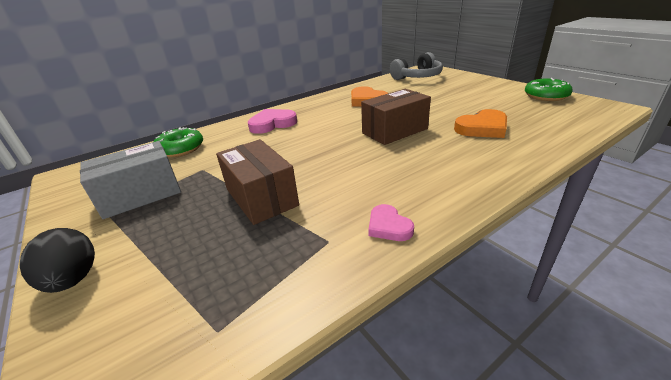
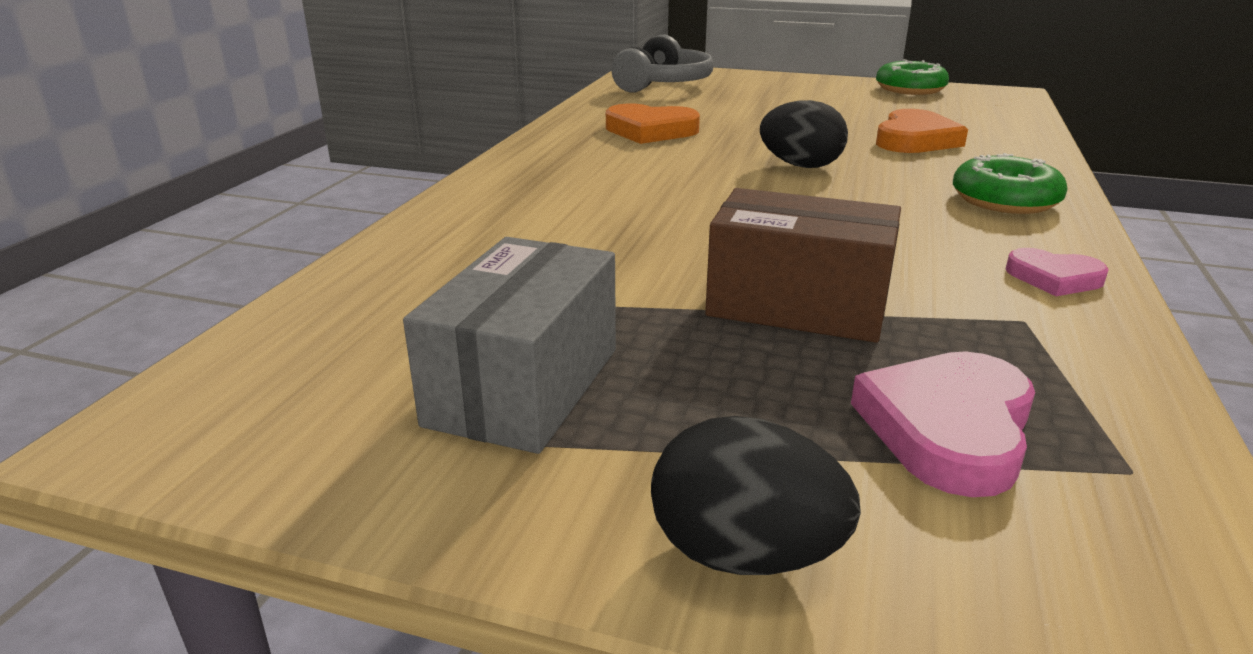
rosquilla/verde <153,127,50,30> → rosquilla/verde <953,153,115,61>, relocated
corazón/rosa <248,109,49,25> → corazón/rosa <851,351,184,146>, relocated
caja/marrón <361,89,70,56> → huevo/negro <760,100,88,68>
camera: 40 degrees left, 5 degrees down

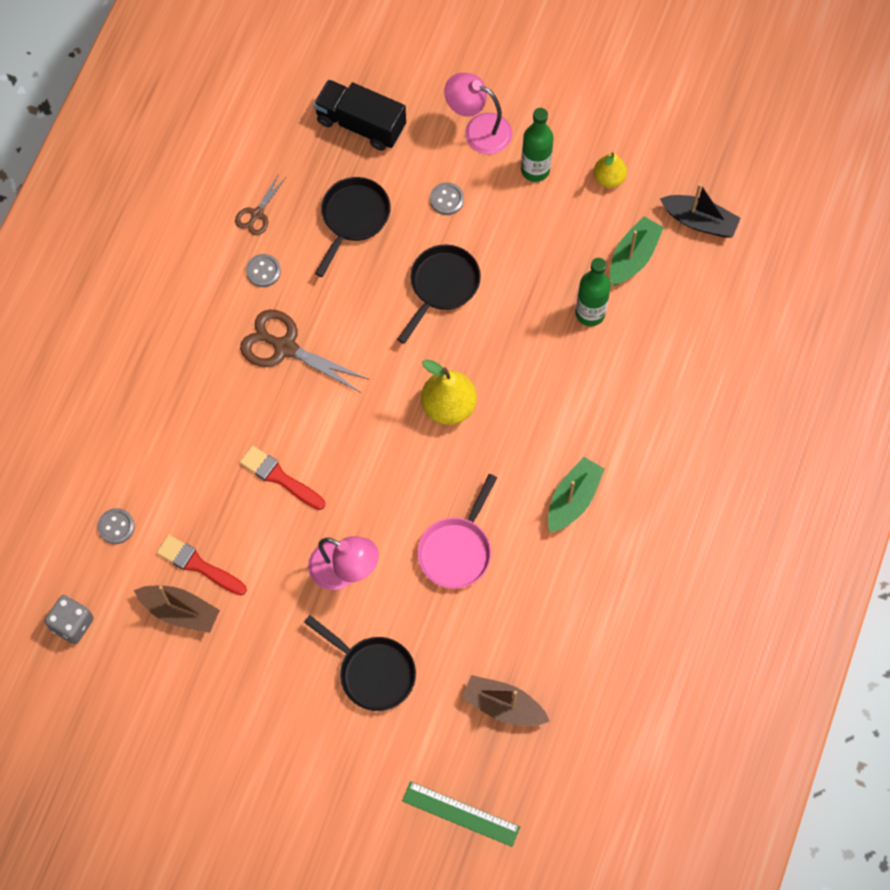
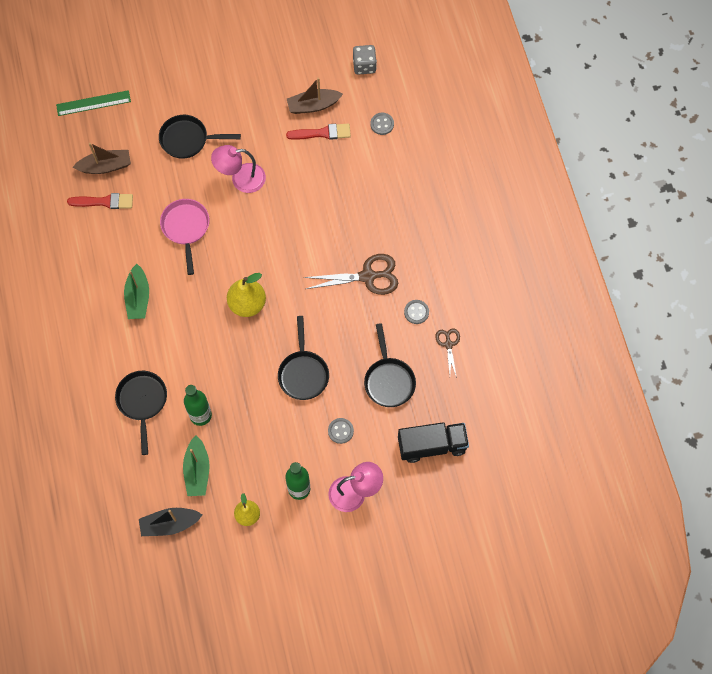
- → sartén/negro <115,371,52,84>
pincel/rojo <240,445,85,65> → pincel/rojo <67,193,66,16>, relocated
camera: 145 degrees right, 0 degrees up

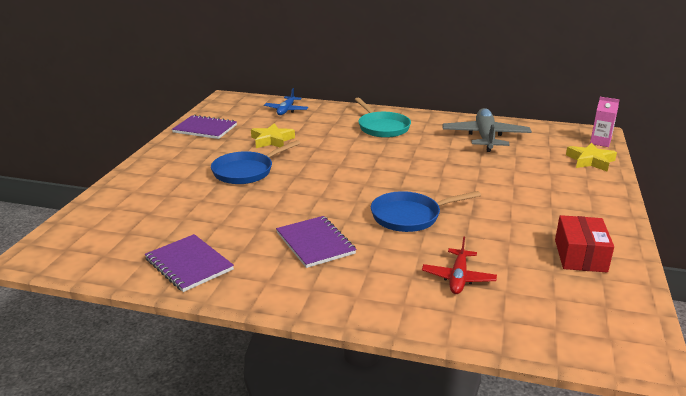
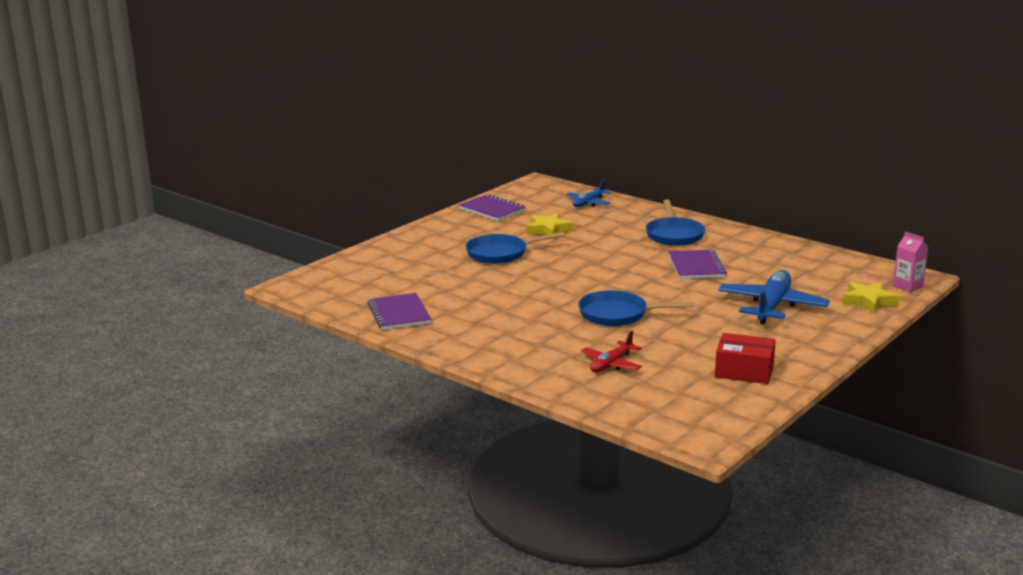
avión/gris <442,108,90,44> → -
- → avión/azul <718,270,112,54>
cuaderno/morado <276,216,80,52> → cuaderno/morado <668,250,59,29>, relocated
sartén/turquesa <355,98,56,40> → sartén/azul <646,199,59,47>
caja/rojo <555,215,59,57> → caja/rojo <715,333,61,51>, 75 degrees clockwise
camera: 25 degrees right, 5 degrees down

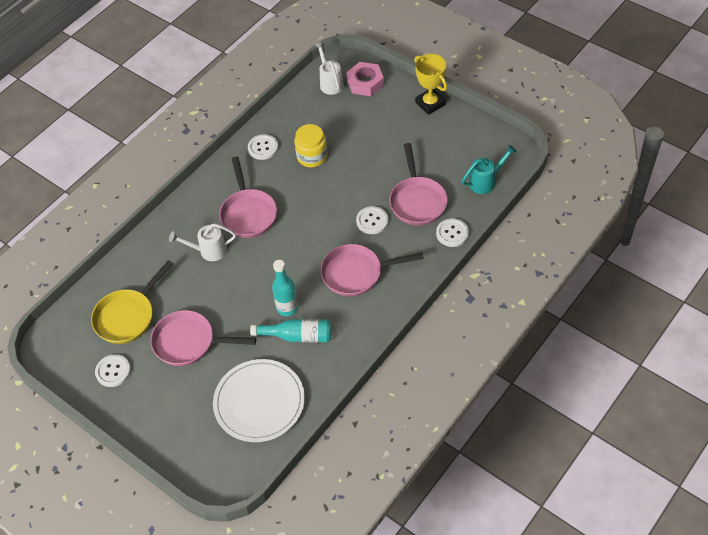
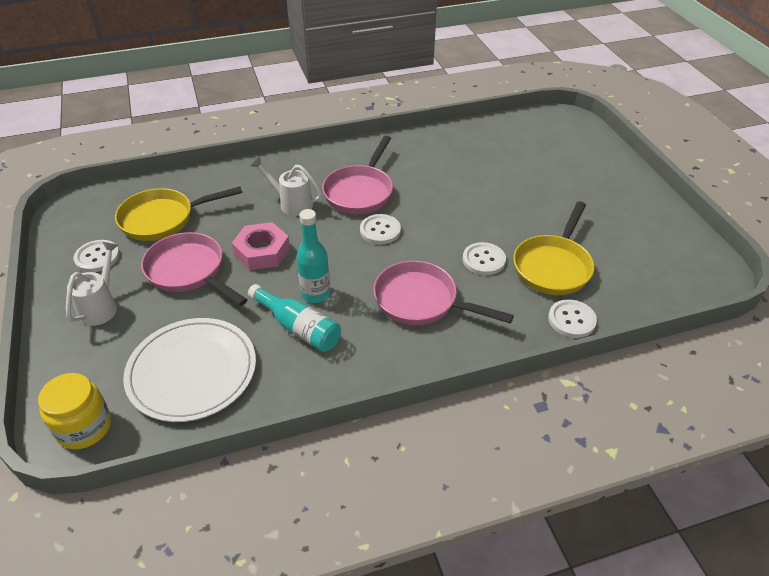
trofeo/amarillo <414,54,33,61> → -
regadera/turquesa <462,145,55,49> → -
botón/blanco <248,134,30,26> → botón/blanco <360,214,41,31>, relocated
tarro/amarillo <294,124,34,43> → tarro/amarillo <38,373,73,76>, relocated
regadera/blanco <314,42,30,53> → regadera/blanco <66,242,52,84>, relocated
tuerca/rosa <346,62,38,34> → tuerca/rosa <232,222,58,48>, relocated
sartén/rosa <389,143,59,83> → sartén/amarillo <513,201,81,94>
camera: 30 degrees right, 10 degrees down

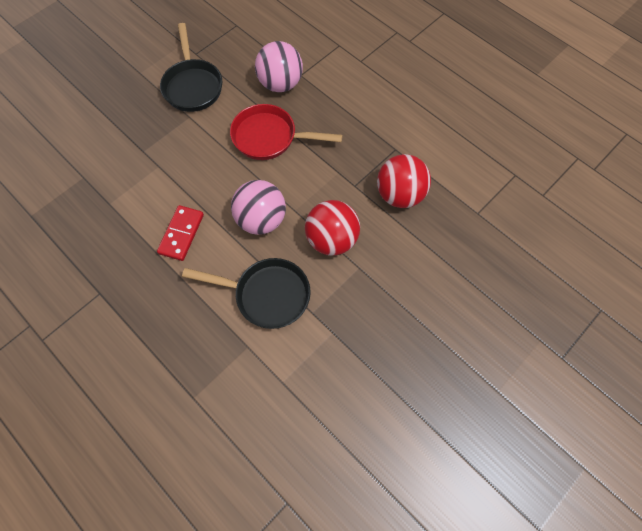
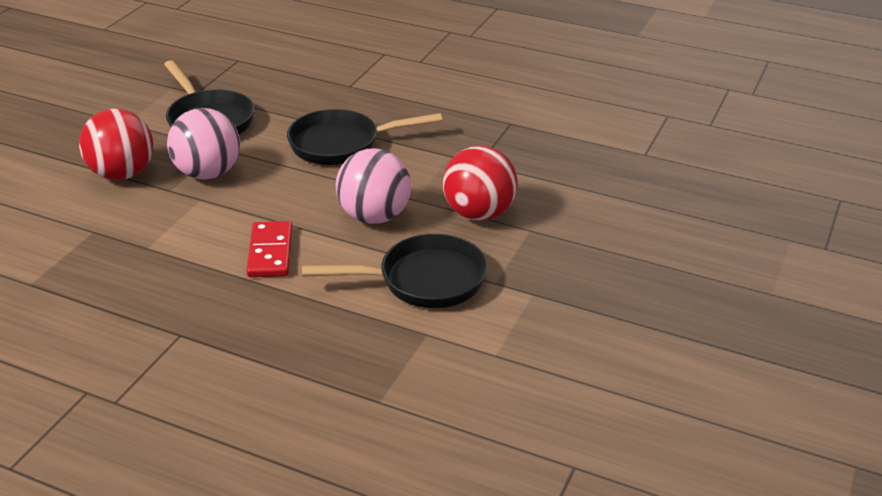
pelota/rosa <255,41,48,51> → pelota/rosa <167,108,73,72>, relocated
pelota/rojo <377,154,54,54> → pelota/rojo <79,109,74,71>, relocated
sartén/rojo <230,104,113,56> → sartén/negro <287,109,155,56>
camera: 20 degrees left, 30 degrees down

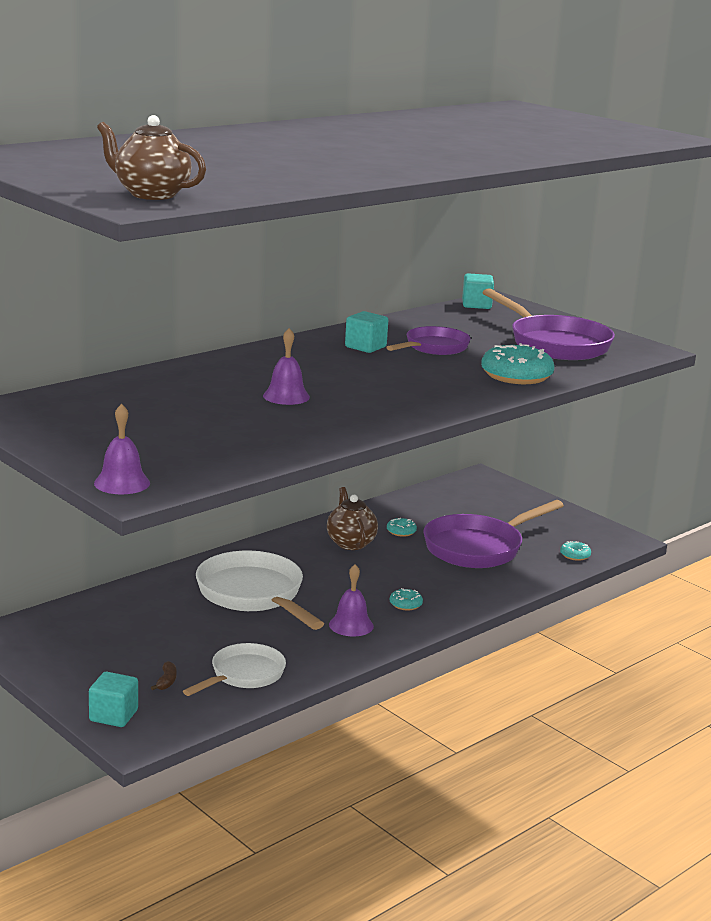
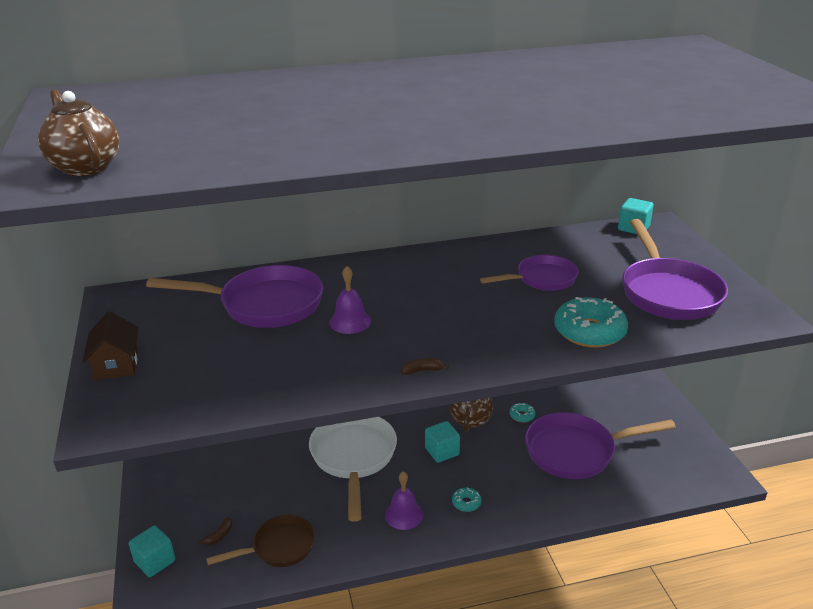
campana/morado <94,404,56,90> → -
rosquilla/turquesa <560,541,31,20> → -
- → casa/marrón <83,311,55,70>
- → sartén/morado <146,265,177,63>
- → plátano/marrón <401,358,48,17>
cubo/turquesa <345,311,43,42> → cubo/turquesa <425,421,35,42>, relocated
sartén/blanco <183,643,103,53> → sartén/marrón <206,515,109,52>
camera: 30 degrees right, 10 degrees up

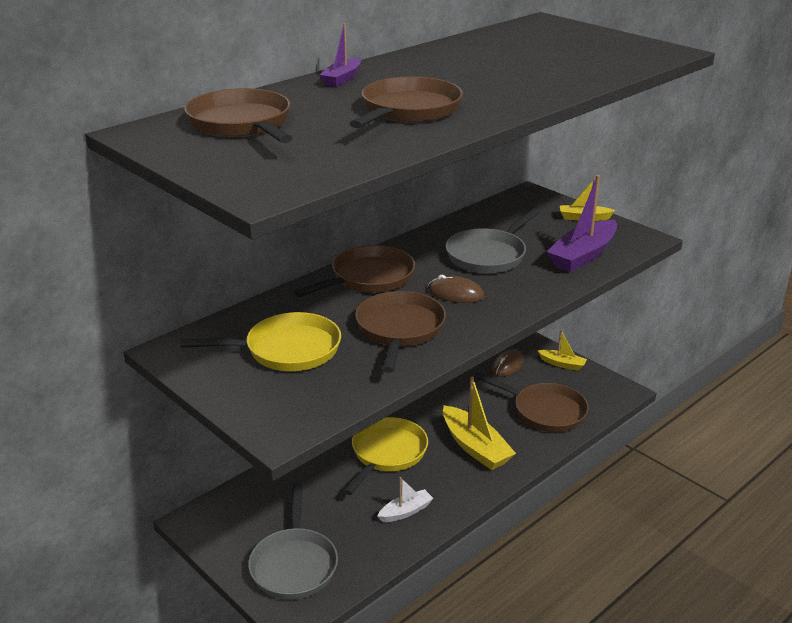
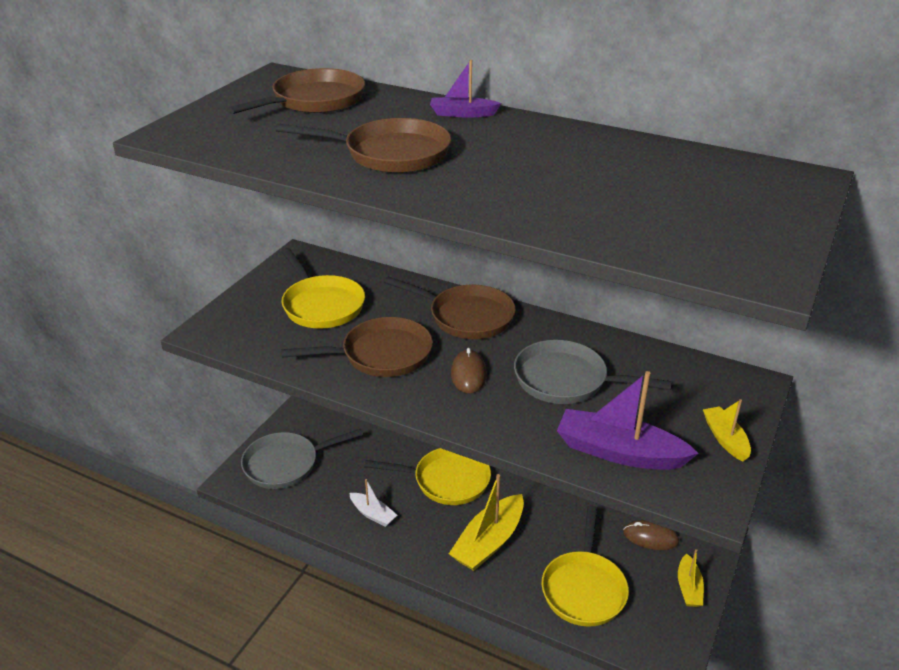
sartén/marrón <474,372,115,60> → sartén/amarillo <542,506,87,121>
camera: 70 degrees right, 5 degrees up

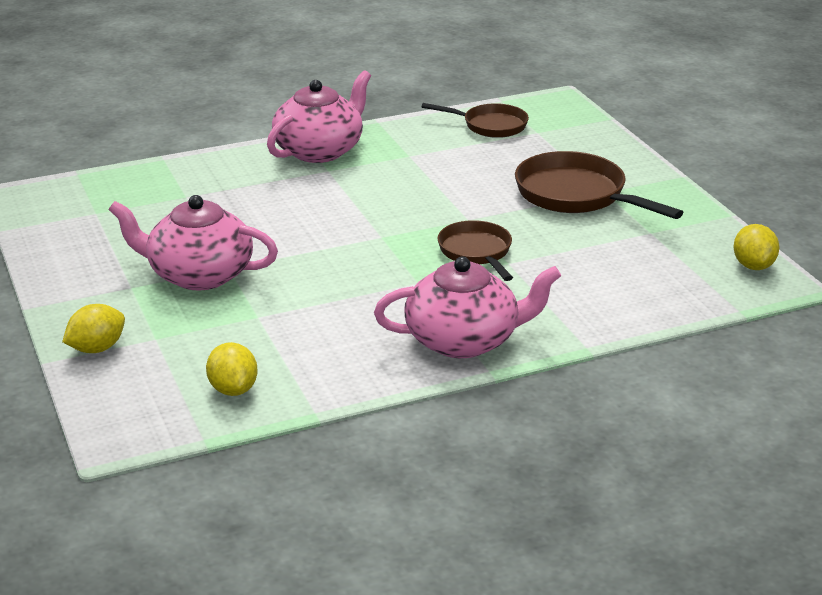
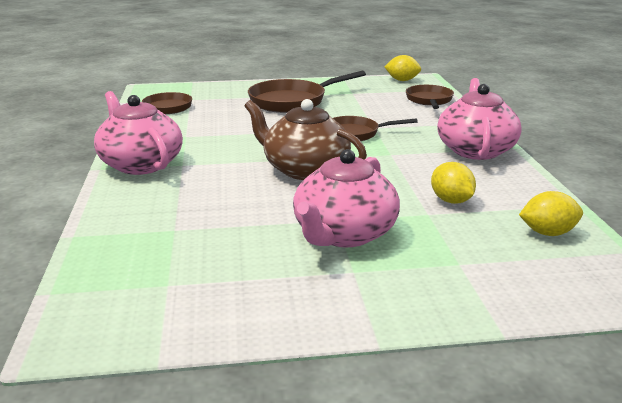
- → tetera/marrón <245,99,122,81>
- → sartén/marrón <406,85,48,24>
limón/amarillo <62,304,63,49> → limón/amarillo <431,162,45,42>, relocated
camera: 75 degrees left, 5 degrees down

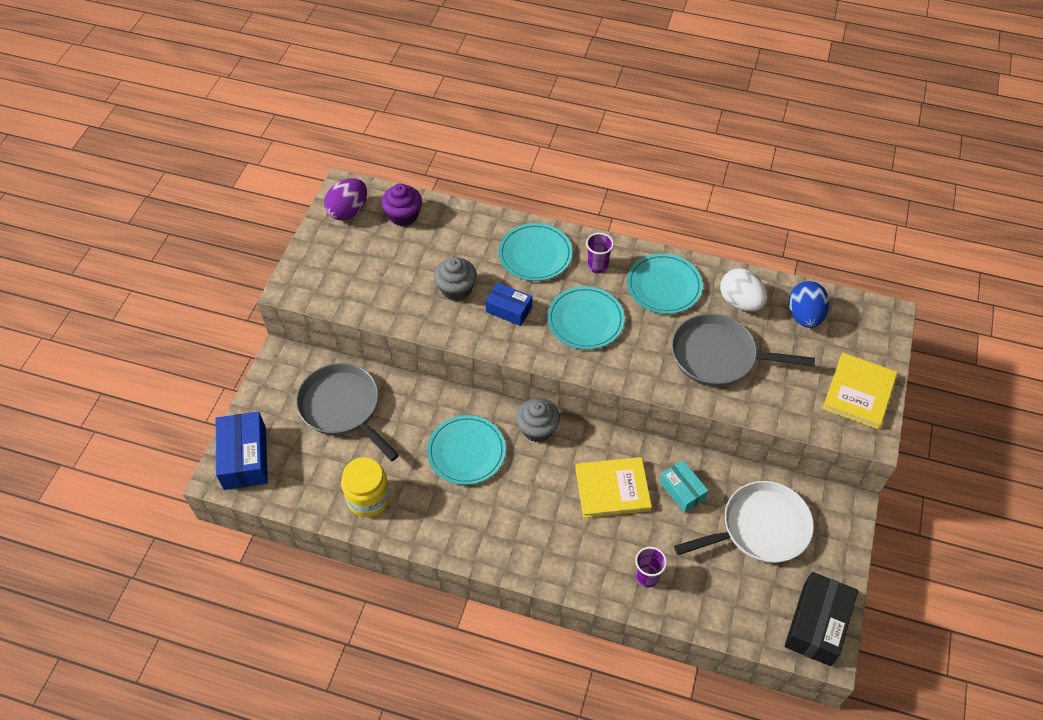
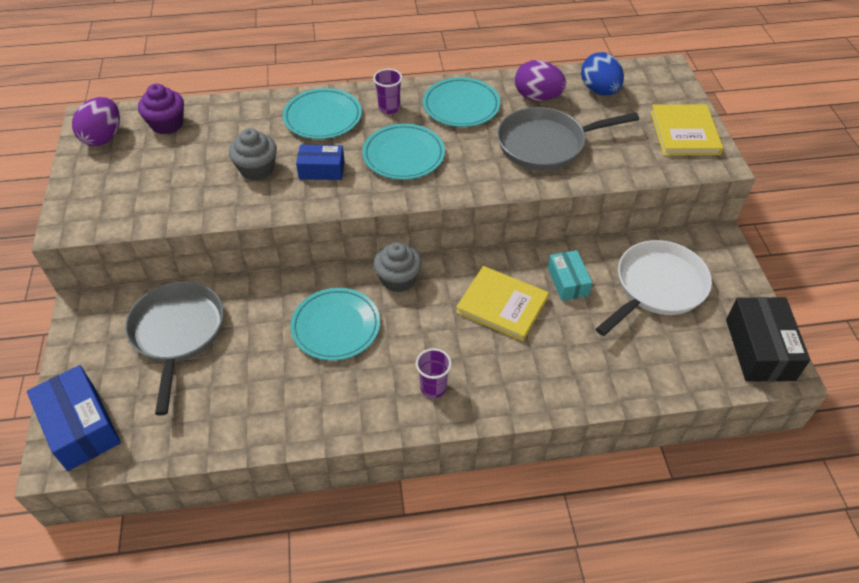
tarro/amarillo <341,457,49,60> → -
vaso/morado <635,547,32,41> → vaso/morado <416,348,36,50>, relocated
huevo/blanco <720,268,47,43> → huevo/morado <515,60,51,41>
sartén/gris <296,363,103,98> → sartén/gris <125,281,99,135>, 60 degrees clockwise
libro/amarillo <575,457,77,61> → libro/amarillo <456,266,93,75>, 60 degrees clockwise
caja/turquesa <660,460,48,53> → caja/turquesa <548,250,44,51>, 45 degrees clockwise
camera: 25 degrees left, 5 degrees down

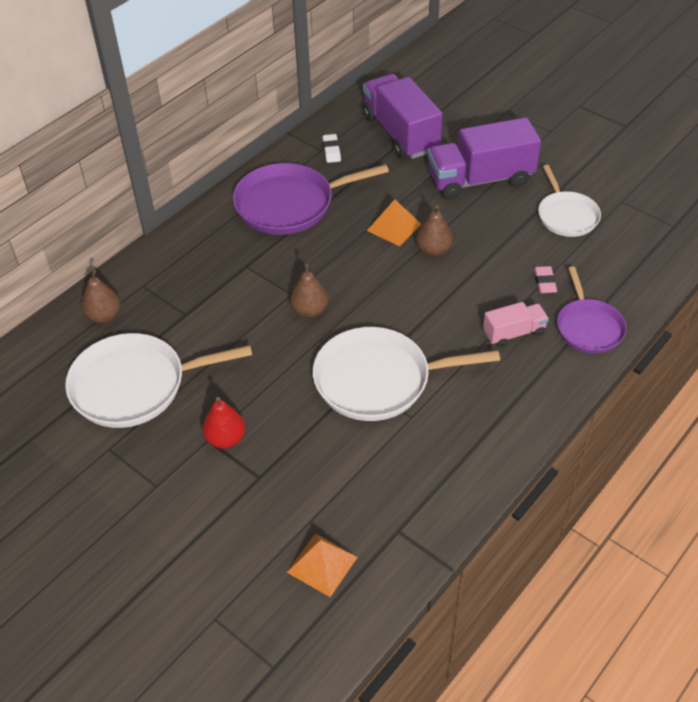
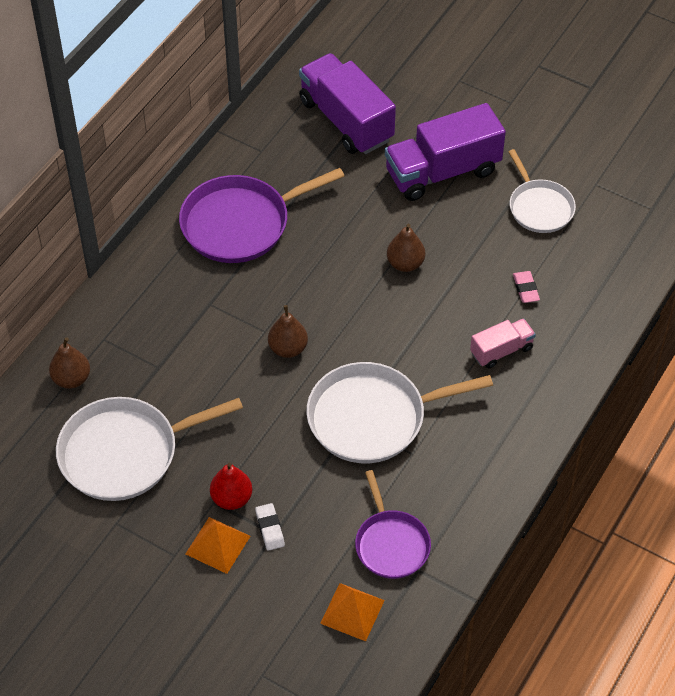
goma de borrar/blanco <322,134,19,29> → goma de borrar/blanco <255,503,30,48>, relocated
pirámide/naranja <367,199,54,47> → pirámide/naranja <186,517,64,57>, relocated
sartén/morado <557,267,70,86> → sartén/morado <355,470,76,109>, relocated
camera: 10 degrees left, 5 degrees up

